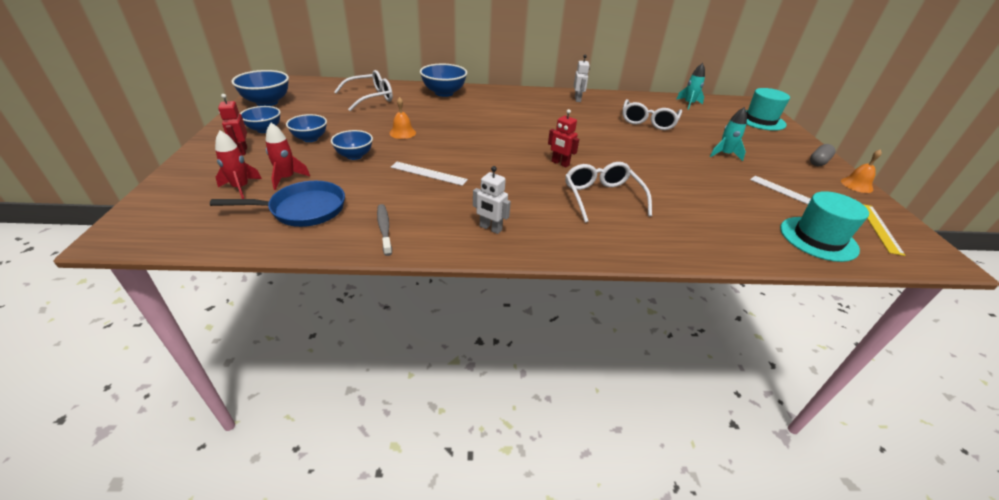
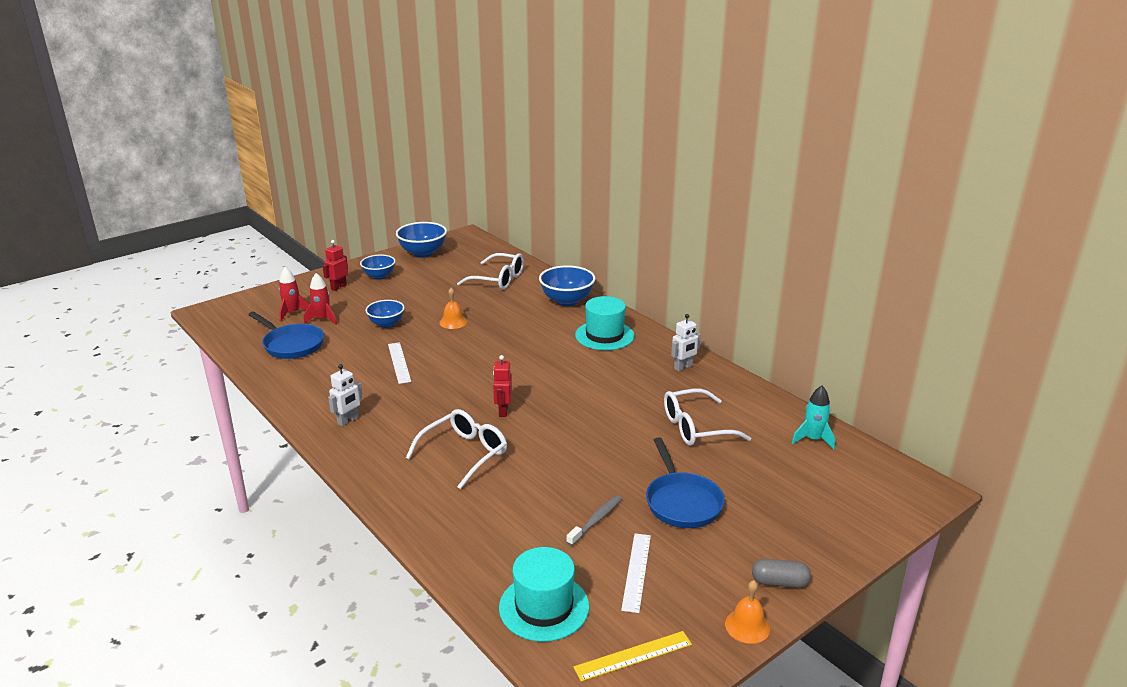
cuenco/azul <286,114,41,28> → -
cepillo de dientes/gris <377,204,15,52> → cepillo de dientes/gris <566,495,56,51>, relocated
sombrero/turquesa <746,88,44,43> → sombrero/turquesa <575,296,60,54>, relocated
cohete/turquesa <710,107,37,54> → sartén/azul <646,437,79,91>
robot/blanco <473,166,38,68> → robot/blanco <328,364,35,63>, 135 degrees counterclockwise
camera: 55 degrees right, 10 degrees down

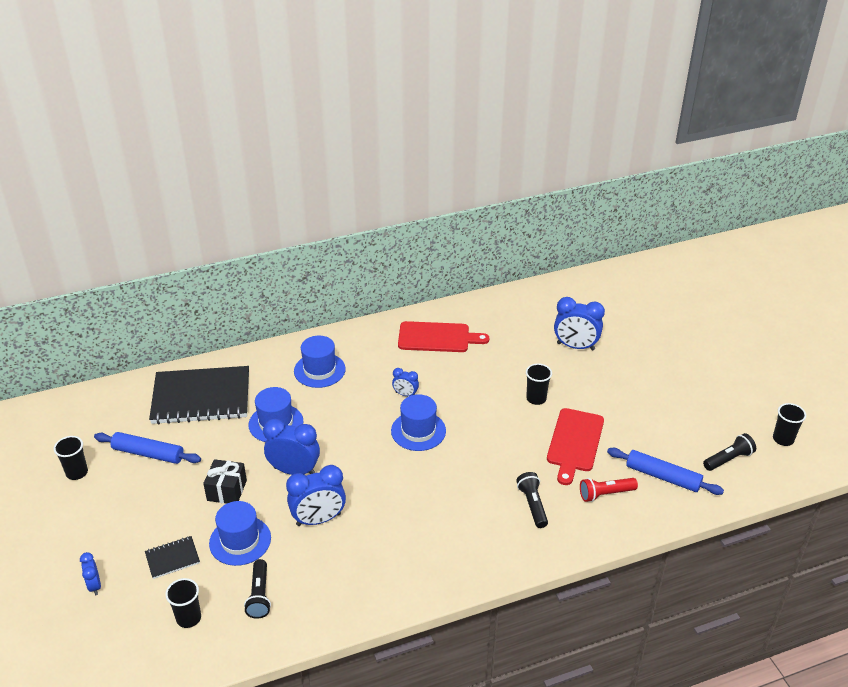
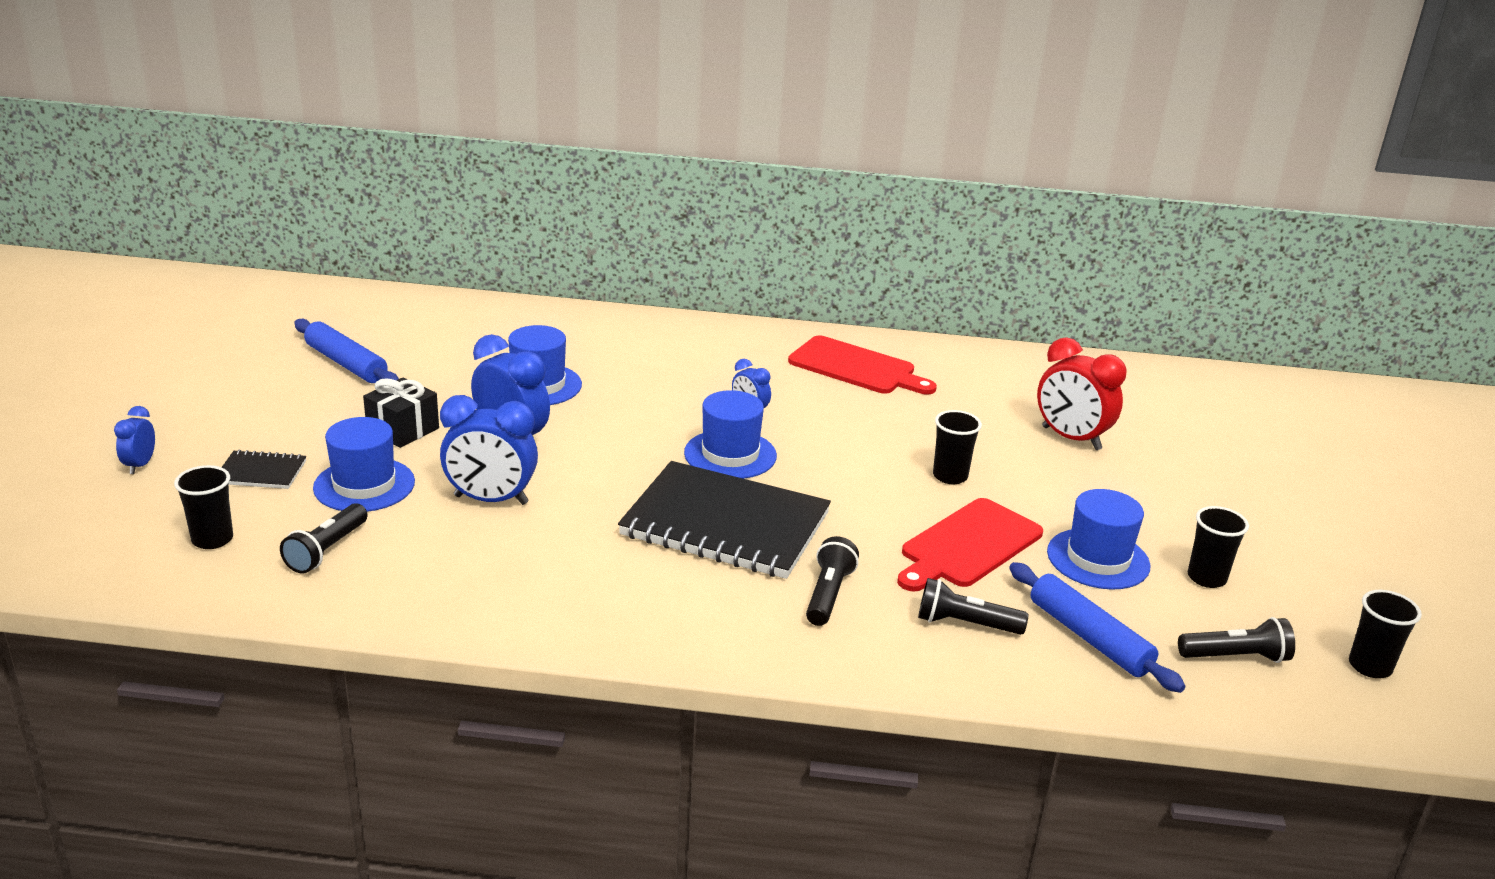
vaso/negro <54,436,34,44> → vaso/negro <1188,506,61,82>, relocated
cuaderno/negro <149,366,100,58> → cuaderno/negro <618,461,213,118>, relocated
sombrero/azul <294,336,52,52> → sombrero/azul <1047,489,103,101>, relocated
despertador/azul <554,297,51,53> → despertador/rojo <1037,337,90,113>
lámpara de mano/rojo <580,478,58,24> → lámpara de mano/negro <918,578,110,57>
camera: 25 degrees right, 10 degrees down

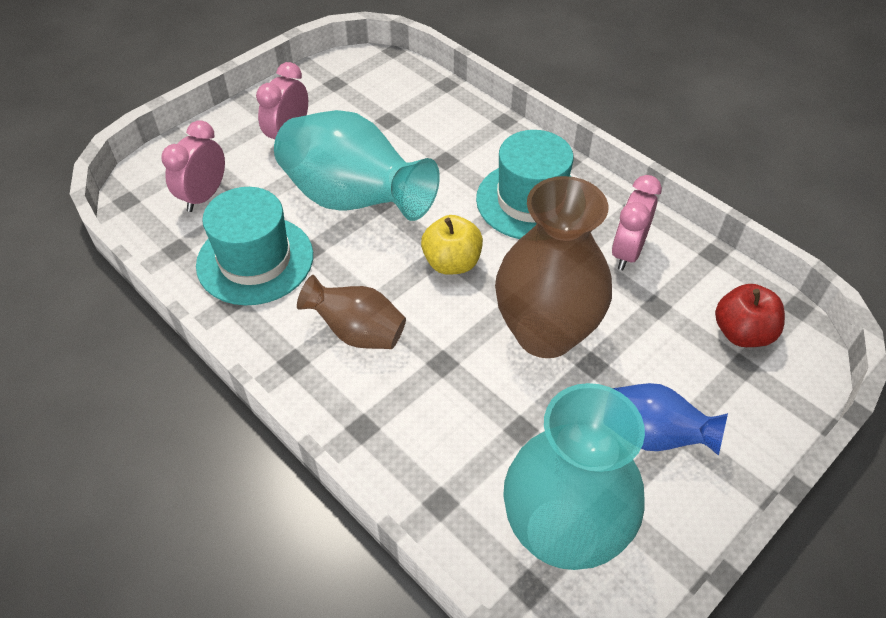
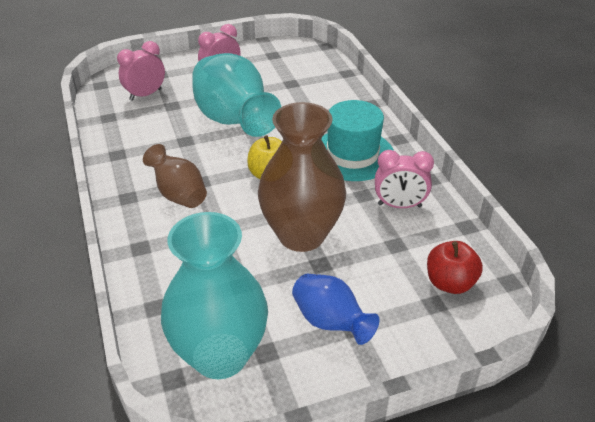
sombrero/turquesa <196,187,117,118> → -
despertador/rosa <612,175,50,95> → despertador/rosa <375,150,59,58>, 135 degrees counterclockwise
camera: 25 degrees right, 10 degrees down

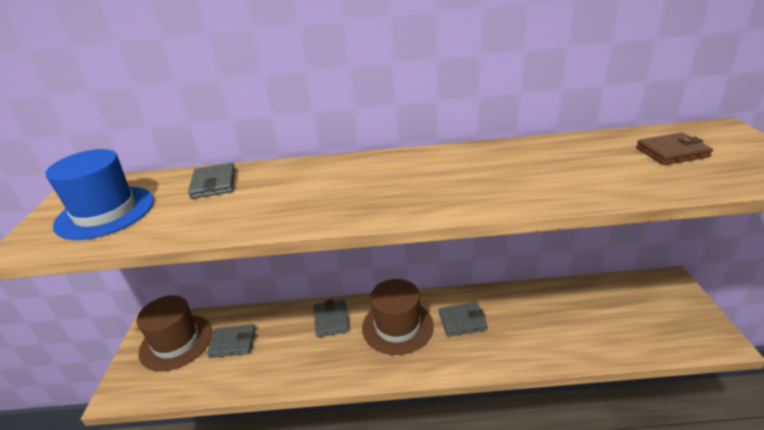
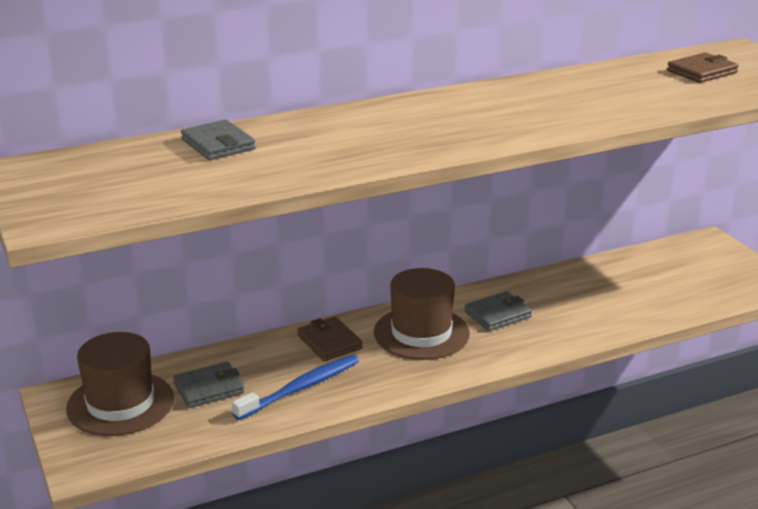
sombrero/azul <46,149,108,91> → -
- → cepillo de dientes/azul <232,355,127,65>
cartera/gris <314,300,35,37> → cartera/marrón <297,317,66,44>
camera: 25 degrees left, 5 degrees down

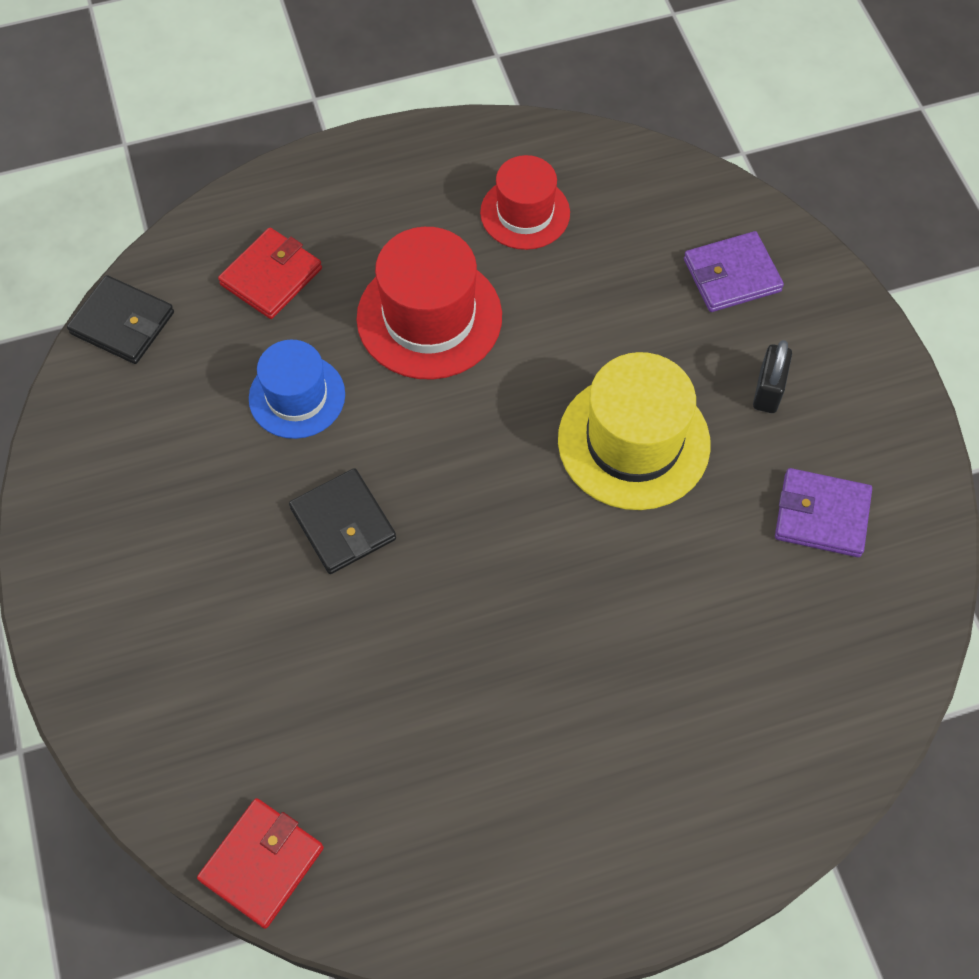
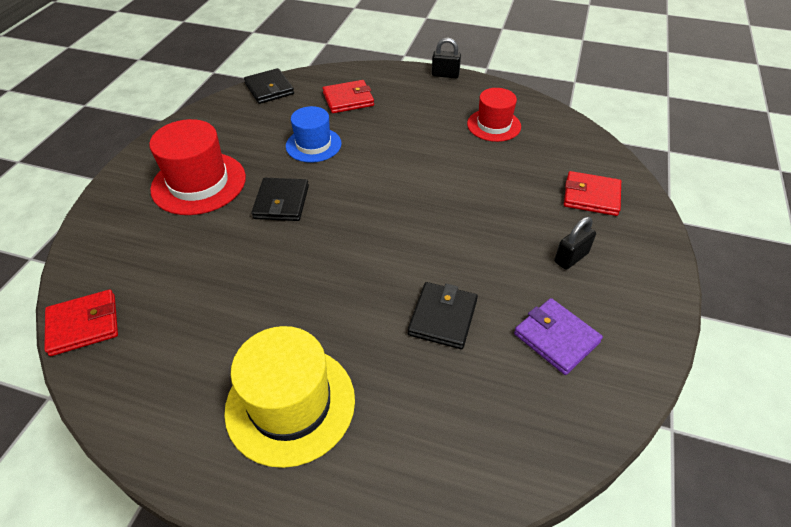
- → cartera/negro <408,282,70,67>
- → candado/negro <432,38,29,40>
sombrero/rojo <357,227,145,153> → sombrero/rojo <149,119,97,96>, relocated
sombrero/amarillo <558,352,153,158> → sombrero/amarillo <224,326,131,142>, relocated
cartera/morado <684,231,100,81> → cartera/rojo <564,171,57,45>
camera: 35 degrees right, 15 degrees down

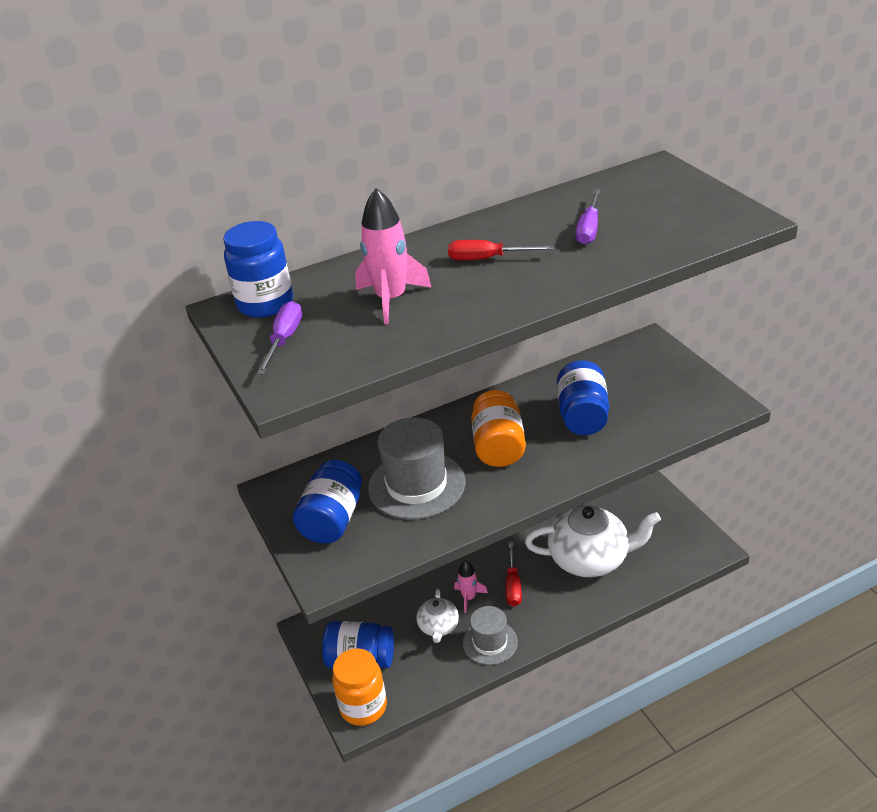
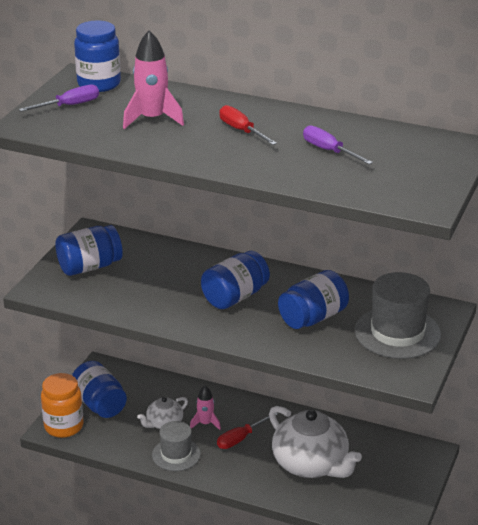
sombrero/gris <368,417,97,103> → sombrero/gris <355,272,86,87>, relocated
tarro/naranja <471,390,55,77> → tarro/azul <201,251,69,58>
destornillador/morado <576,189,25,56> → destornillador/morado <303,125,70,39>, 75 degrees clockwise
camera: 45 degrees right, 5 degrees down

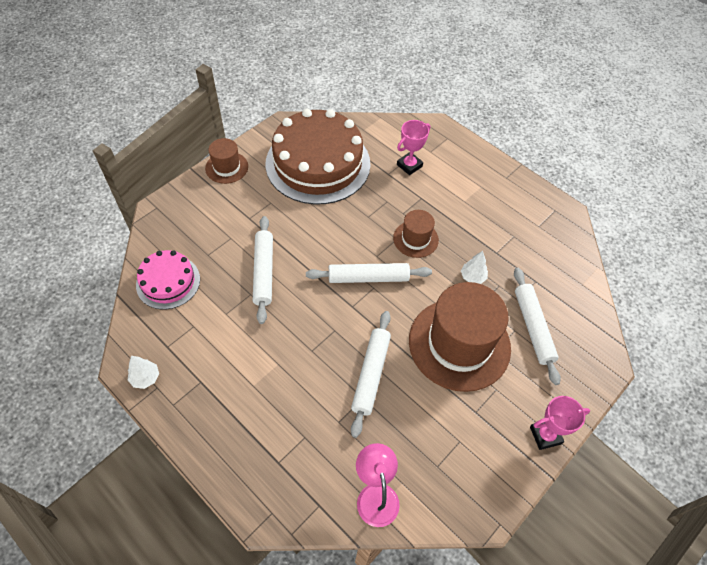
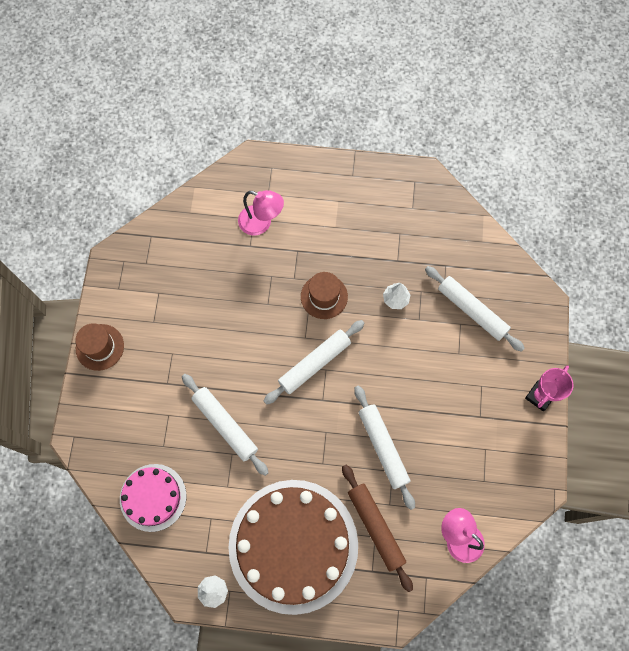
sombrero/marrón <409,282,102,110> → -
- → rodillo/marrón <342,465,71,127>
tarta/marrón <265,109,106,96> → tarta/marrón <228,480,130,135>, relocated
trofeo/rosa <397,120,33,55> → lámpara/rosa <238,190,46,45>
camera: 35 degrees left, 15 degrees up

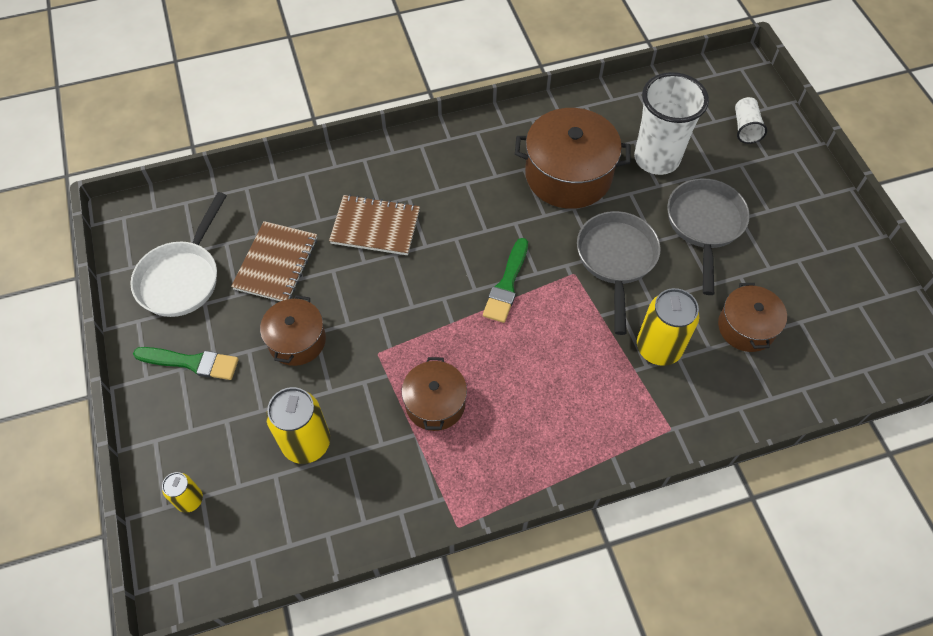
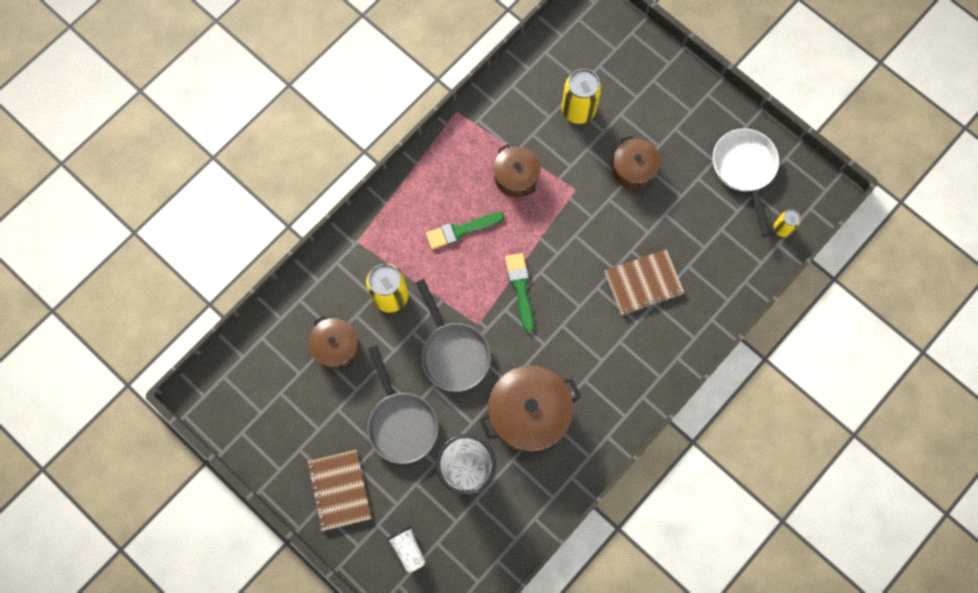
pincel/verde <133,347,106,33> → pincel/verde <426,212,79,38>, relocated
lata/amarillo <162,472,41,41> → lata/amarillo <774,209,27,28>, relocated
cuaderno/marrón <231,221,86,81> → cuaderno/marrón <307,450,64,81>, relocated
camera: 150 degrees right, 15 degrees up

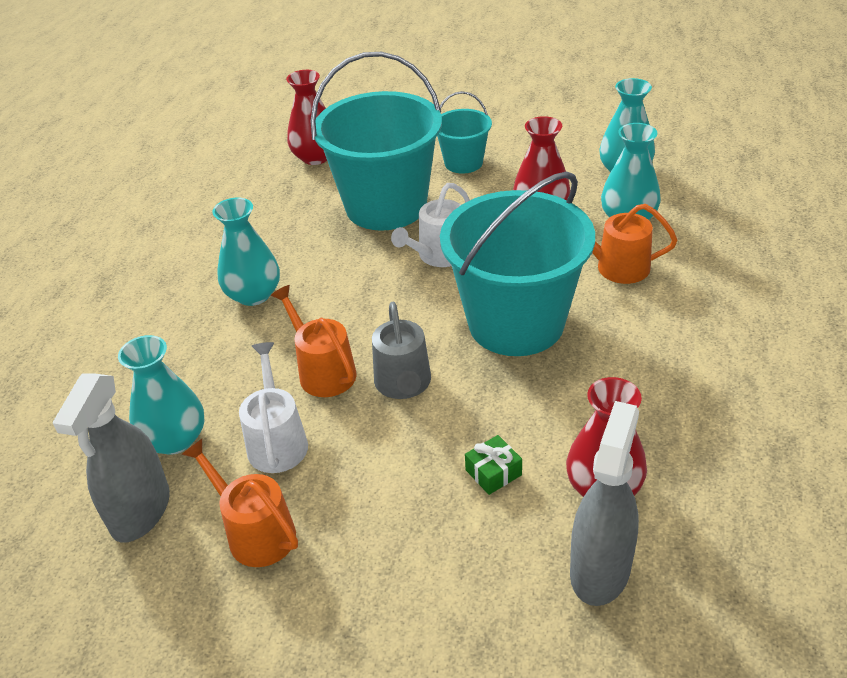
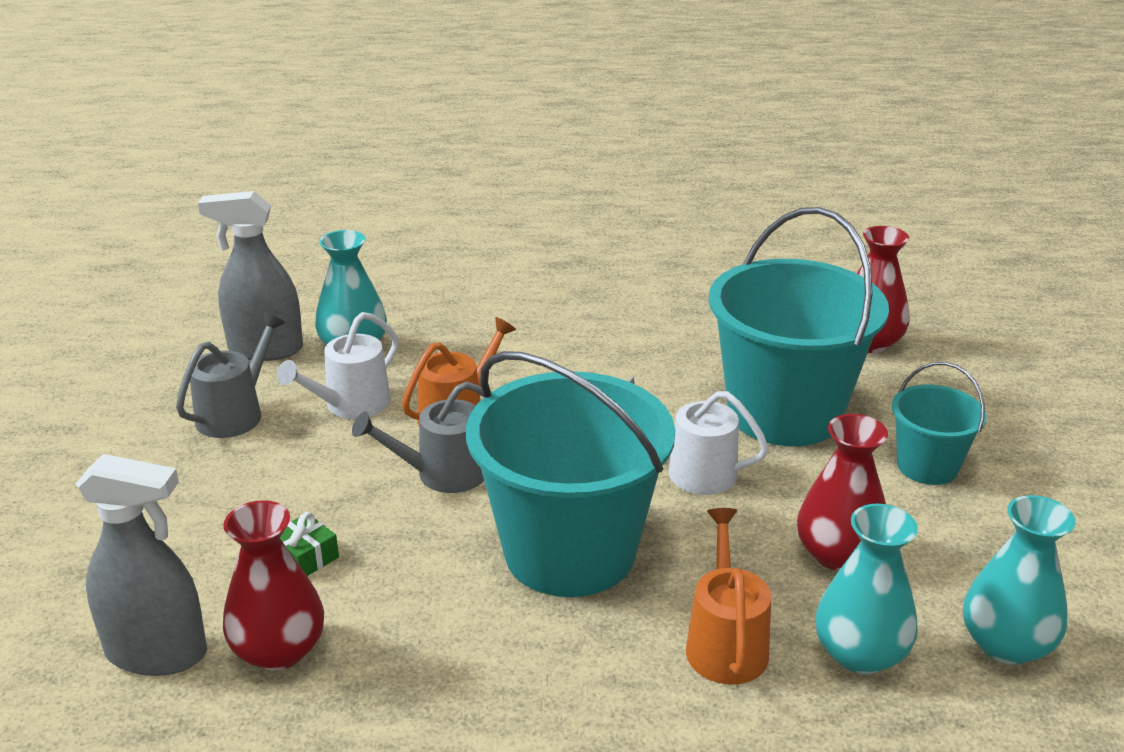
florero/turquesa <212,198,68,108> → -
regadera/naranja <181,439,117,128> → regadera/gris <176,312,109,126>
regadera/blanco <239,342,69,131> → regadera/blanco <277,312,122,107>, 150 degrees clockwise
camera: 75 degrees right, 10 degrees down

